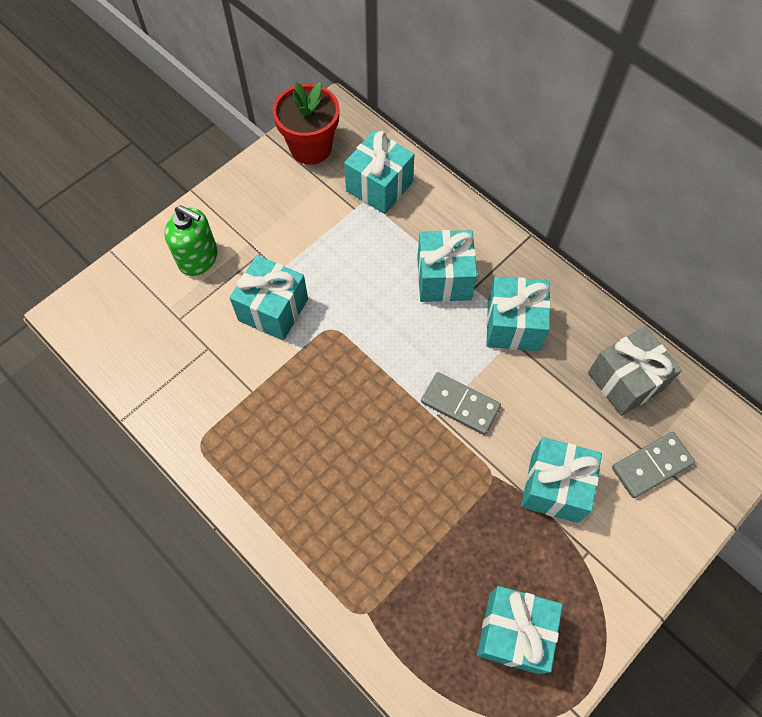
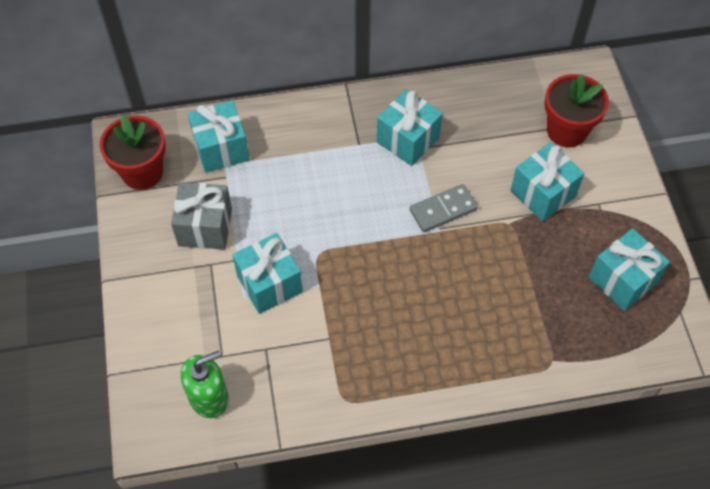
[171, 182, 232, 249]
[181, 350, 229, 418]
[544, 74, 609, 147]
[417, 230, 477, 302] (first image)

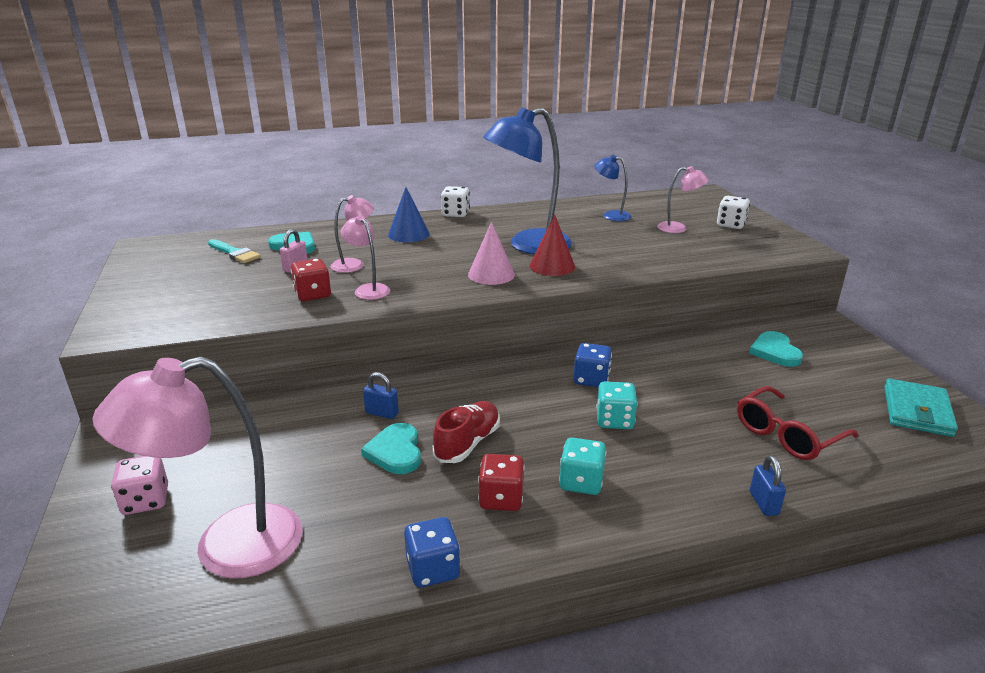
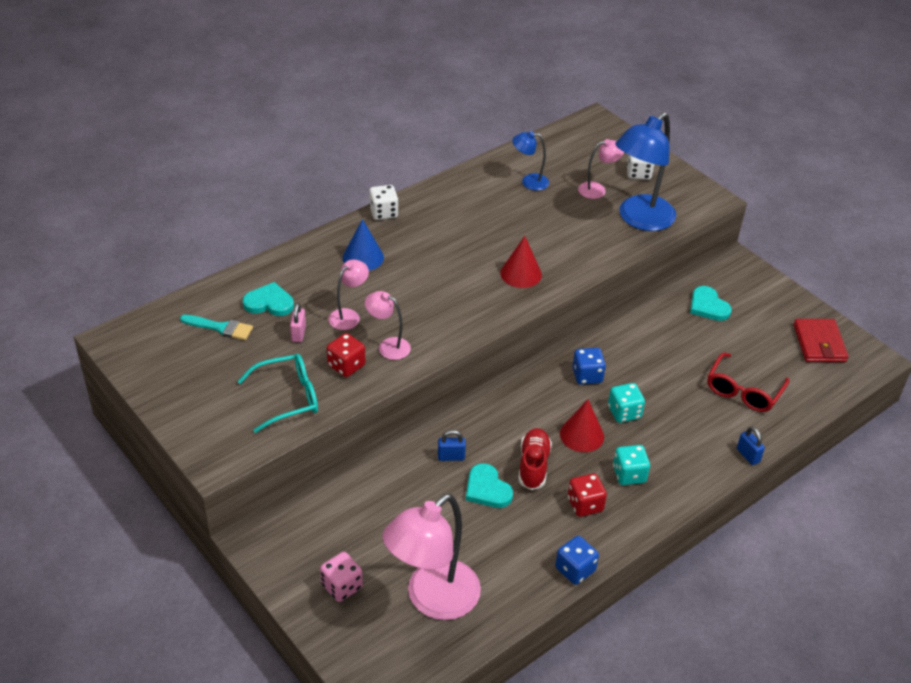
[237, 354, 318, 433]
[560, 400, 604, 452]
[615, 112, 676, 231]
[794, 319, 849, 362]
[468, 222, 515, 285] (first image)

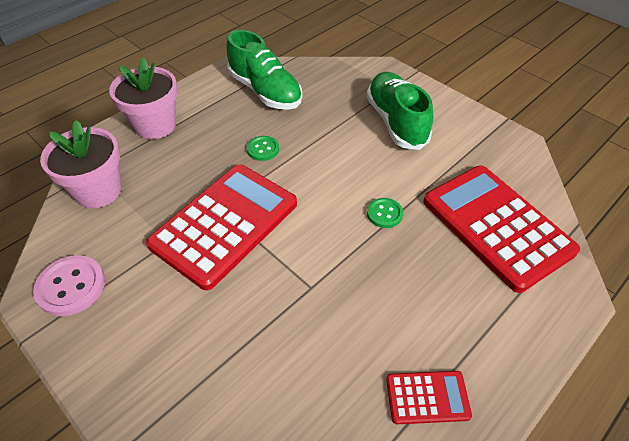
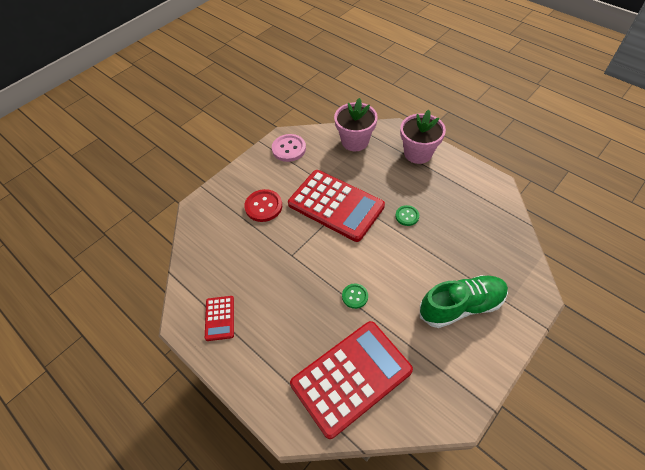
[244, 189, 282, 222]
[227, 30, 302, 110] (first image)

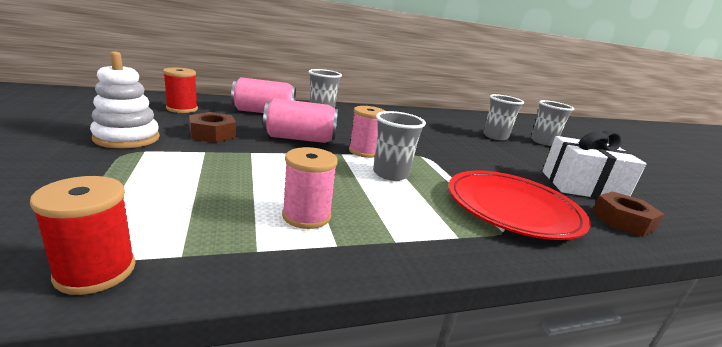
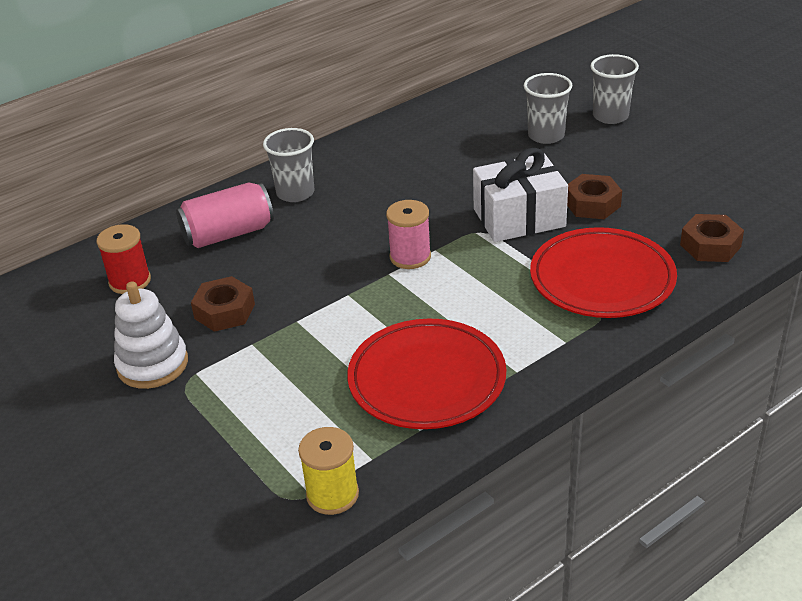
[298, 427, 359, 515]
[347, 319, 506, 429]
[473, 148, 568, 242]
[567, 174, 622, 219]
[263, 98, 338, 143] (first image)
[373, 111, 426, 181] (first image)

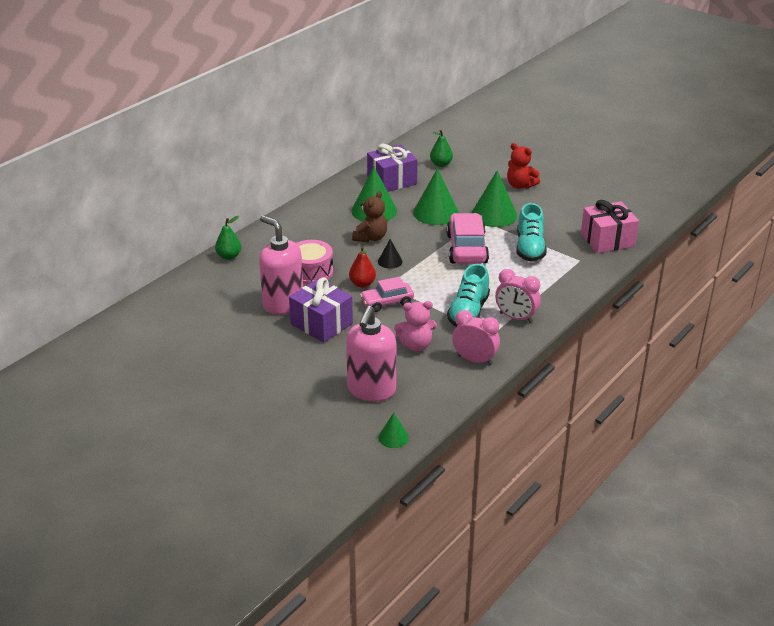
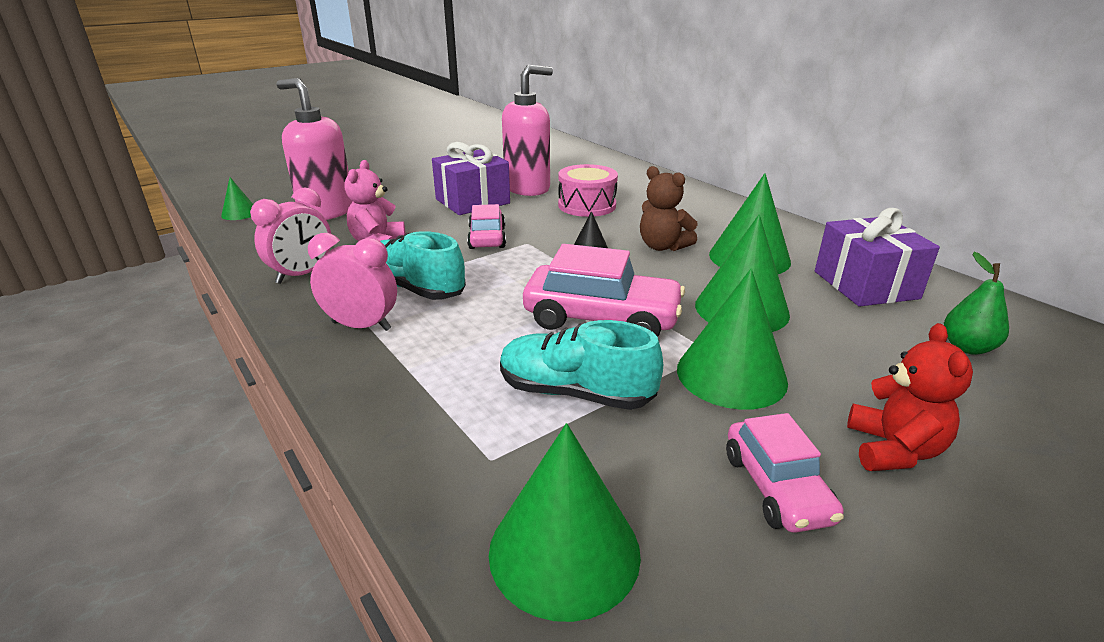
[308, 233, 397, 331]
[489, 423, 641, 622]
[726, 413, 844, 533]
[847, 323, 973, 471]
[215, 216, 241, 260] (first image)
[349, 246, 376, 288] (first image)

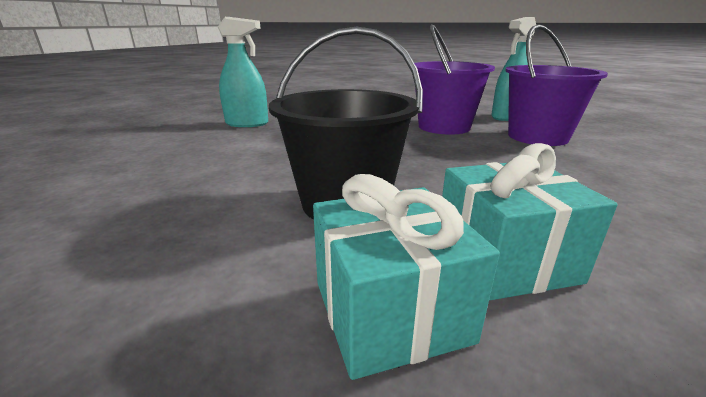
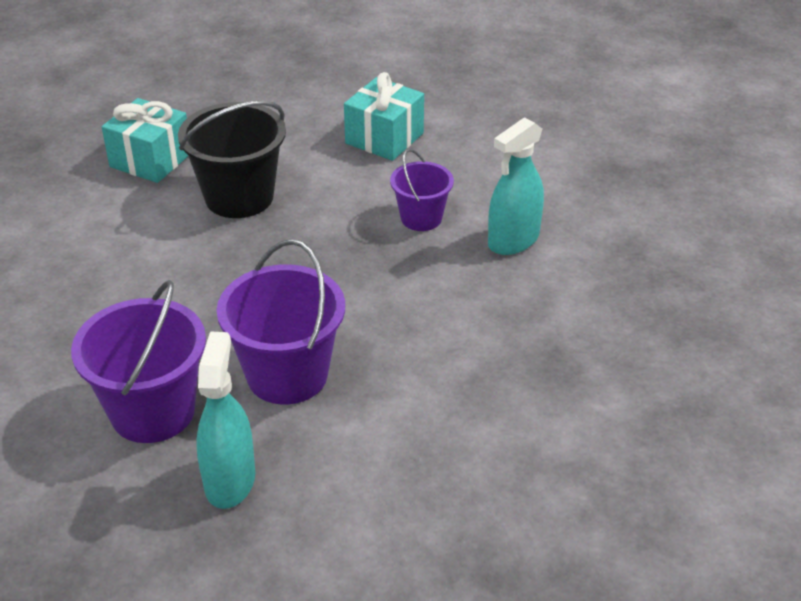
[344, 72, 424, 161]
[390, 149, 454, 231]

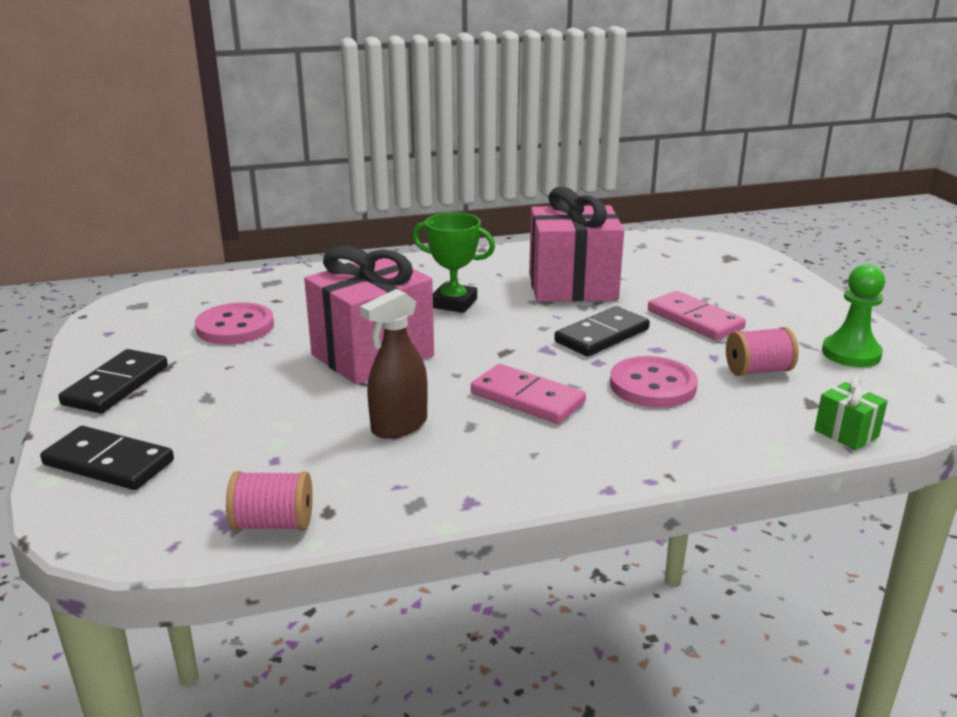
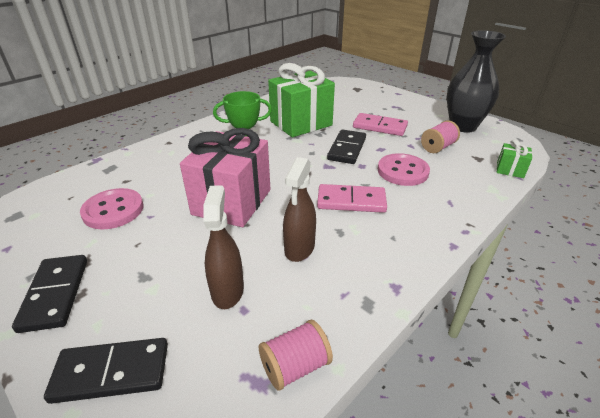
[204, 185, 244, 309]
[268, 63, 335, 137]
[447, 30, 506, 133]

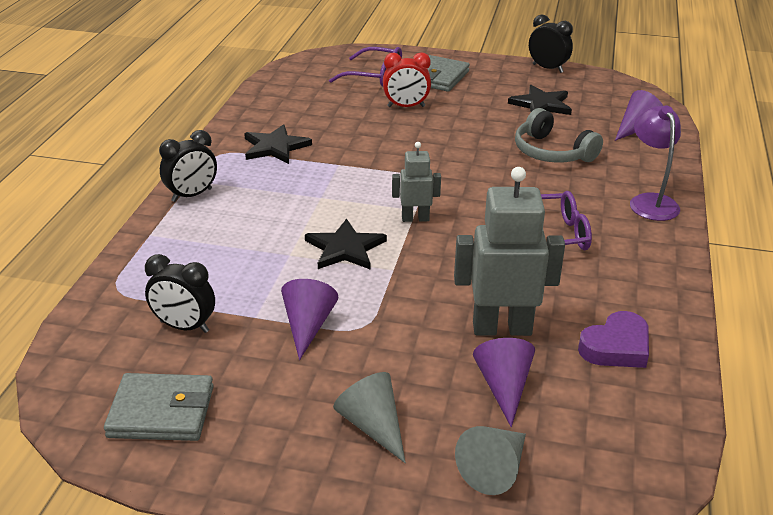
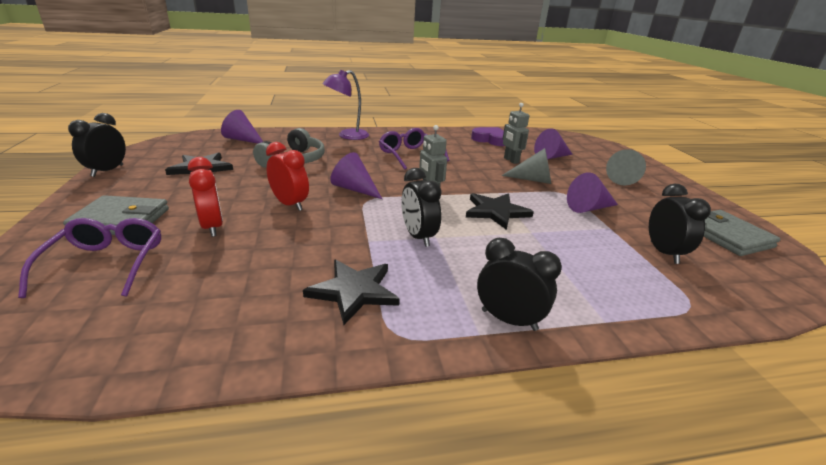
[266, 142, 309, 211]
[330, 152, 382, 199]
[402, 168, 442, 247]
[501, 148, 551, 184]
[503, 103, 529, 164]

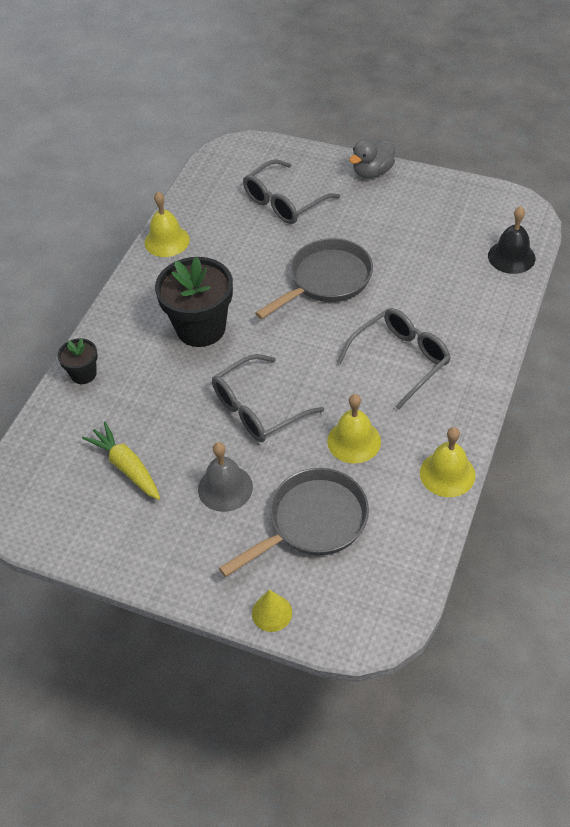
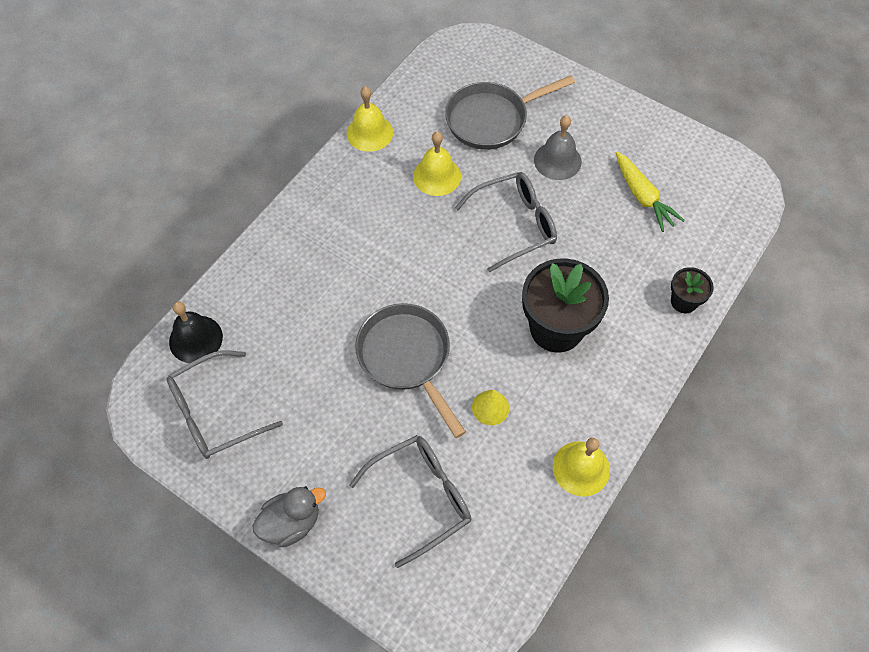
[167, 350, 283, 459]
[355, 303, 466, 438]
[472, 389, 509, 425]

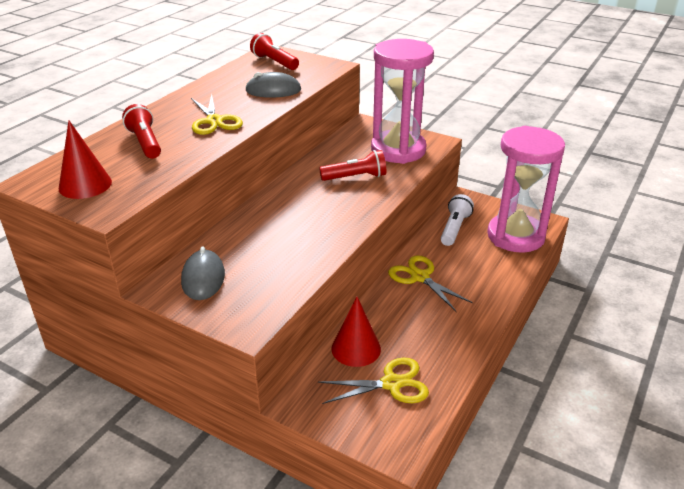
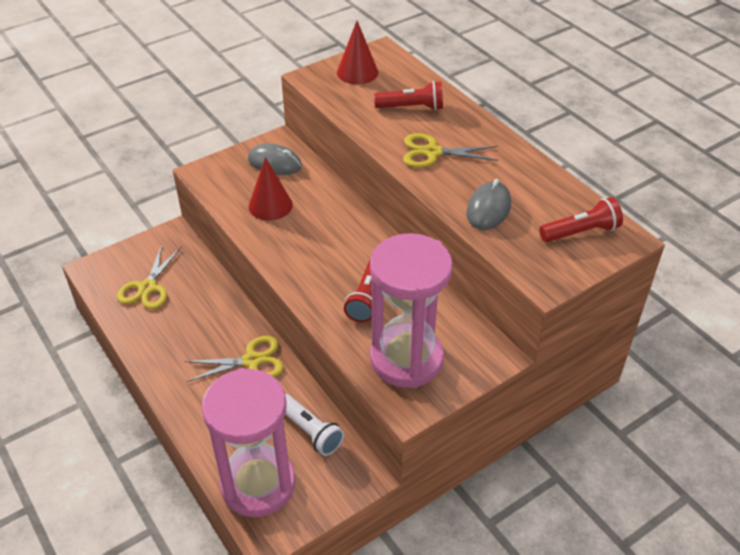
[249, 157, 293, 221]

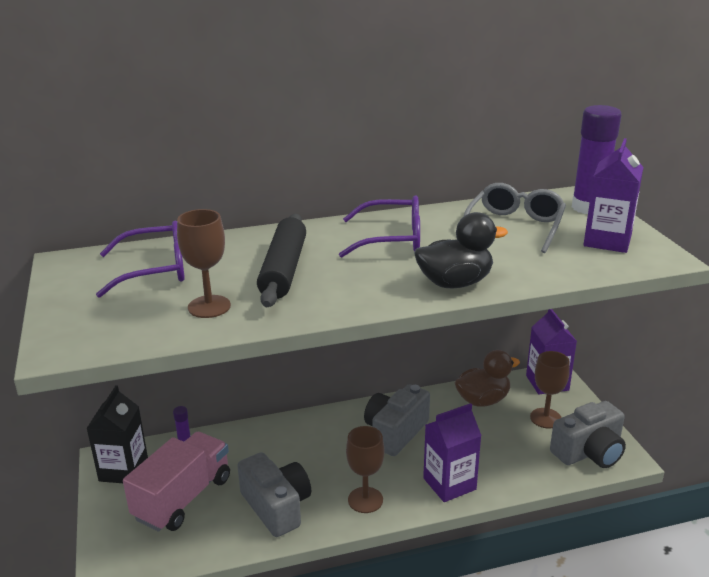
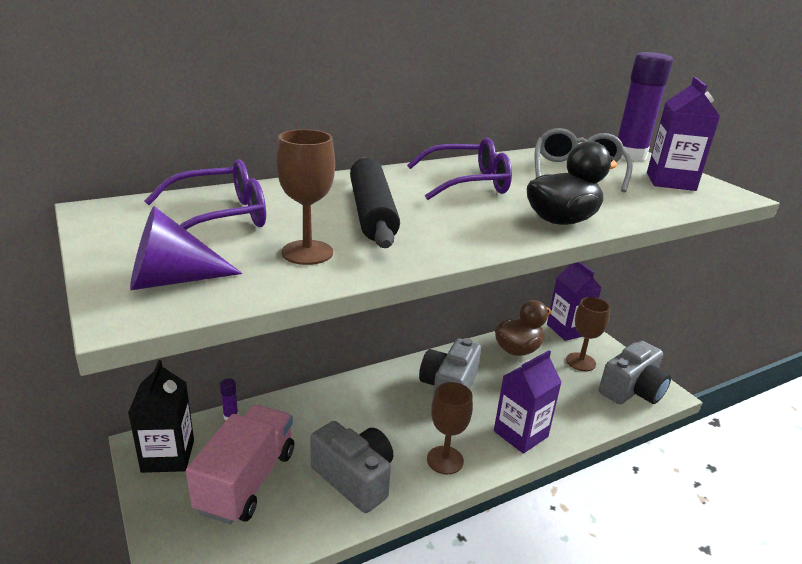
[130, 206, 242, 290]

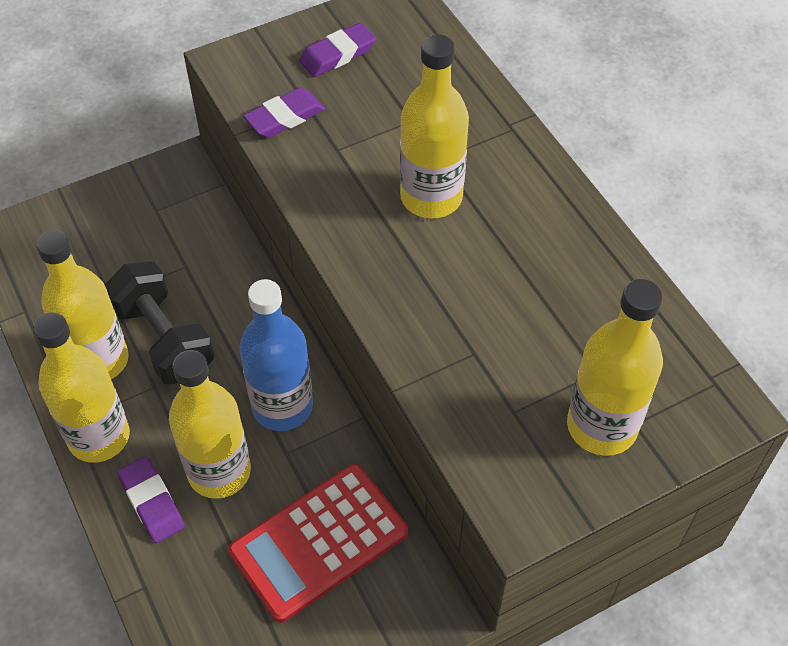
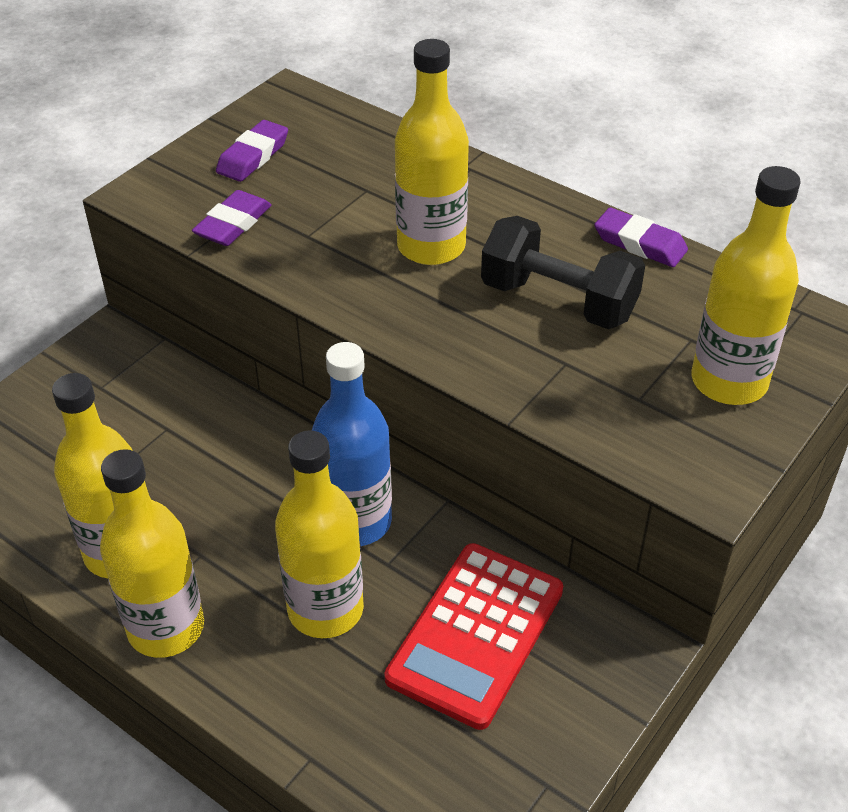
[481, 216, 645, 329]
[594, 208, 688, 267]

